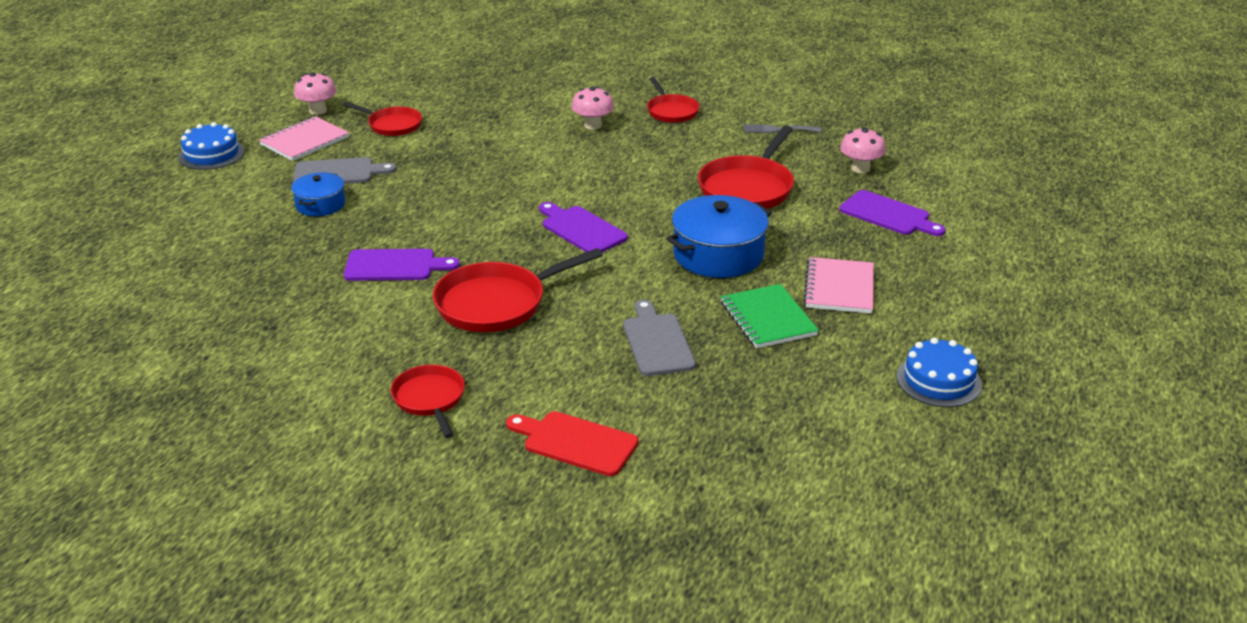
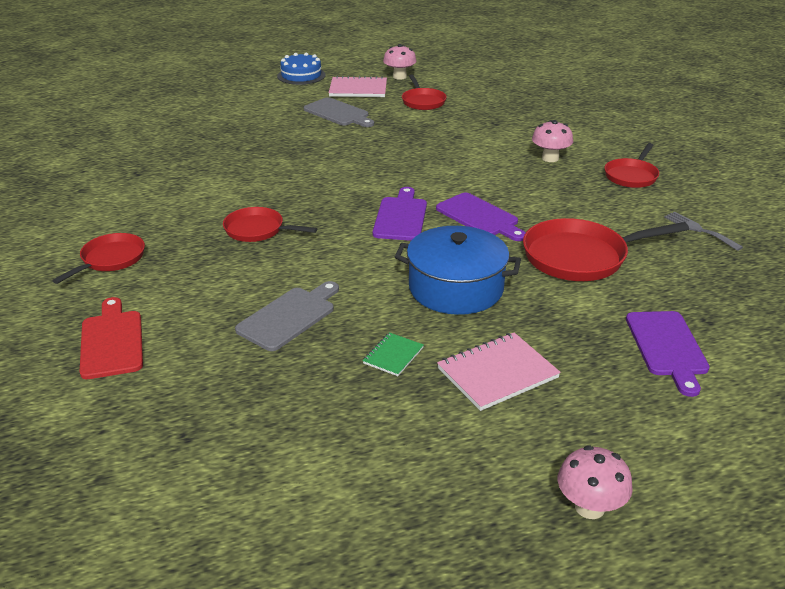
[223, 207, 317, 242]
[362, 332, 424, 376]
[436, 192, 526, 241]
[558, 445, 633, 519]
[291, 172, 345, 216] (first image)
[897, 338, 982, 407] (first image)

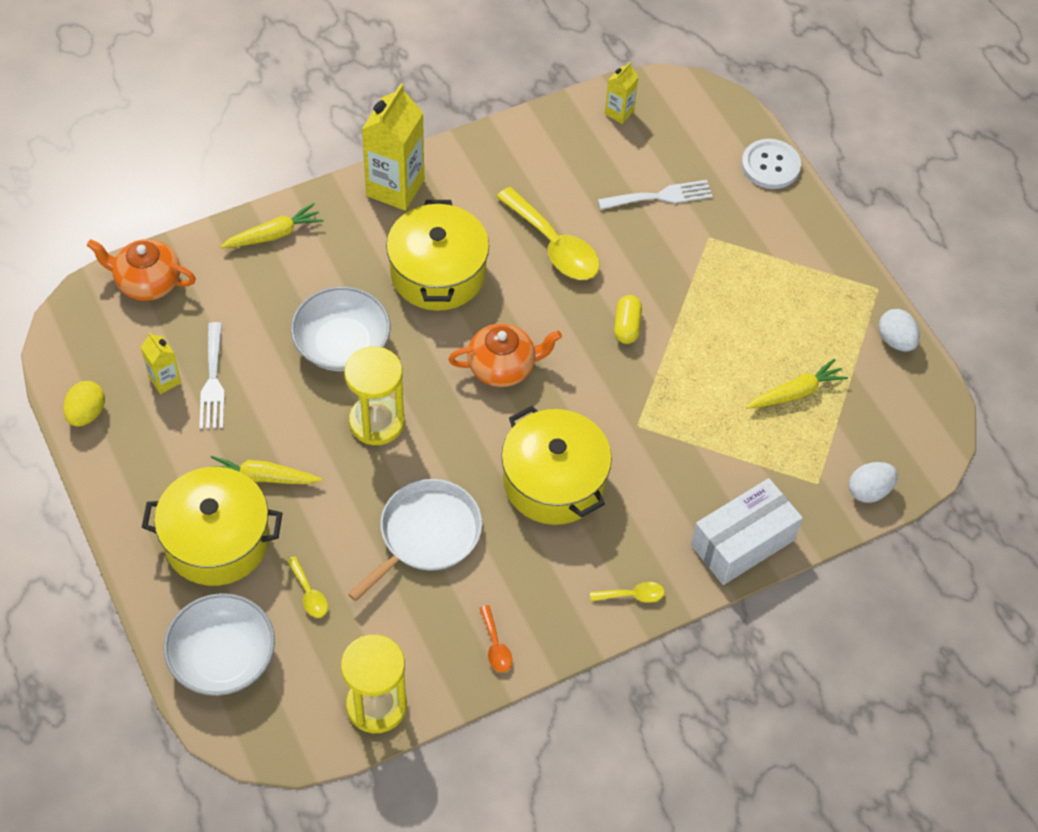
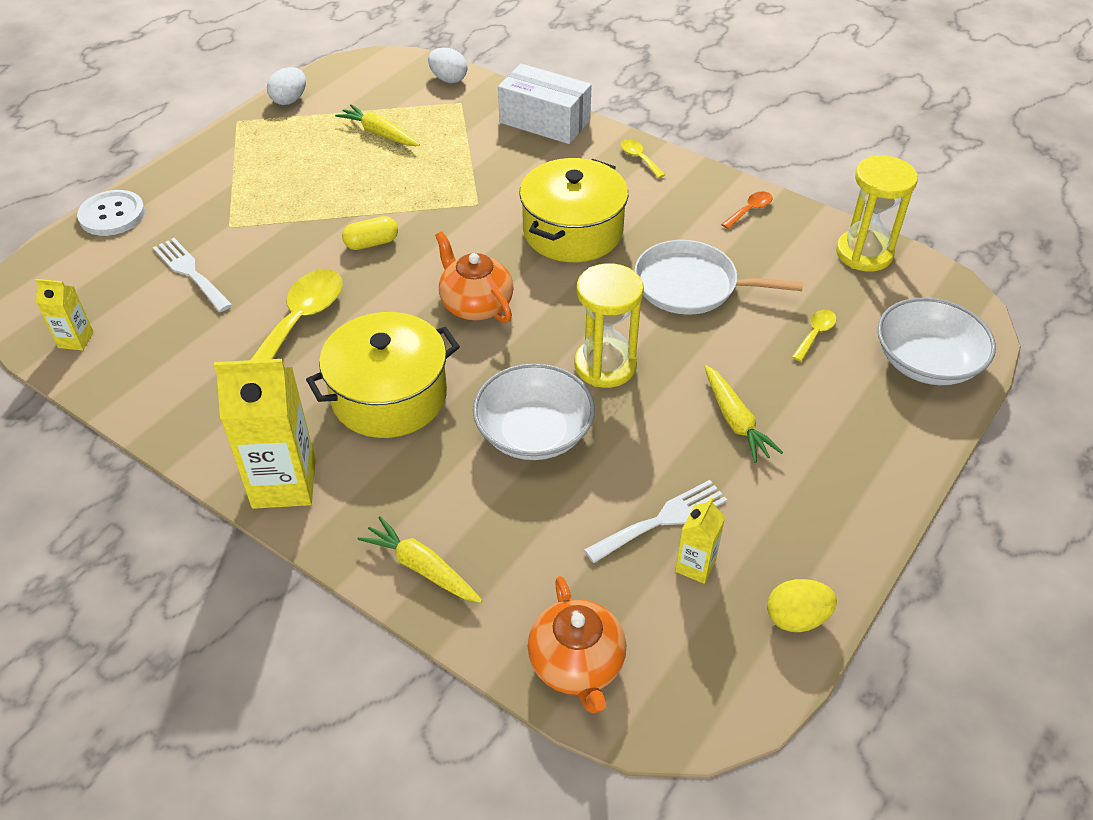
[142, 467, 283, 586] (first image)

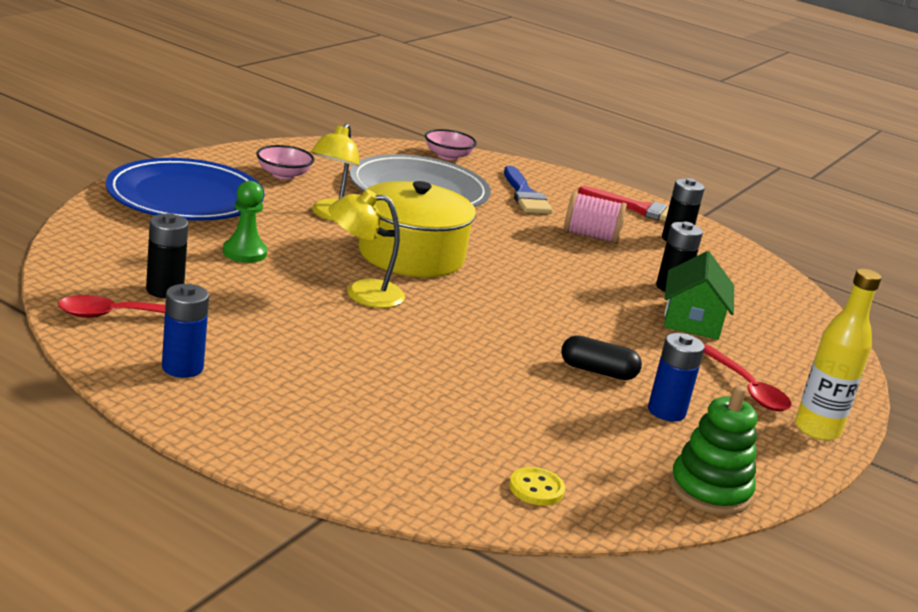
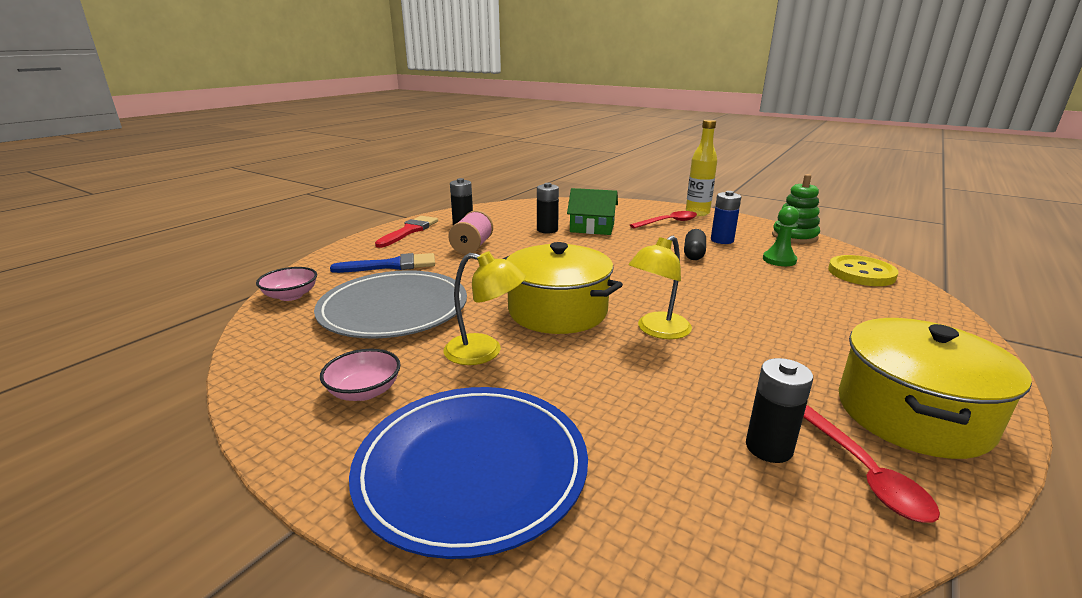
[628, 236, 692, 339]
[763, 206, 799, 266]
[828, 255, 899, 286]
[839, 318, 1032, 459]

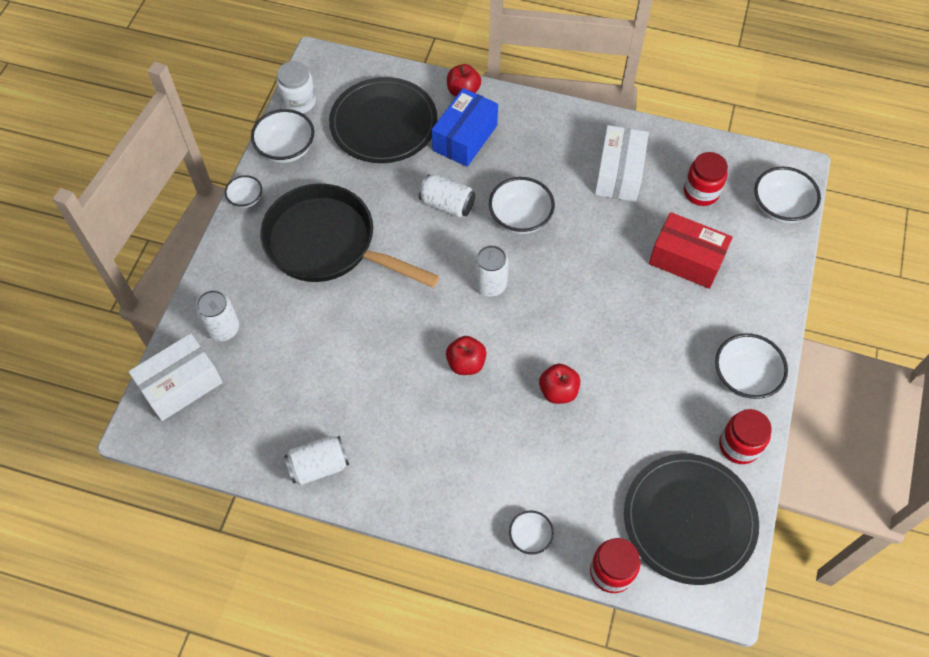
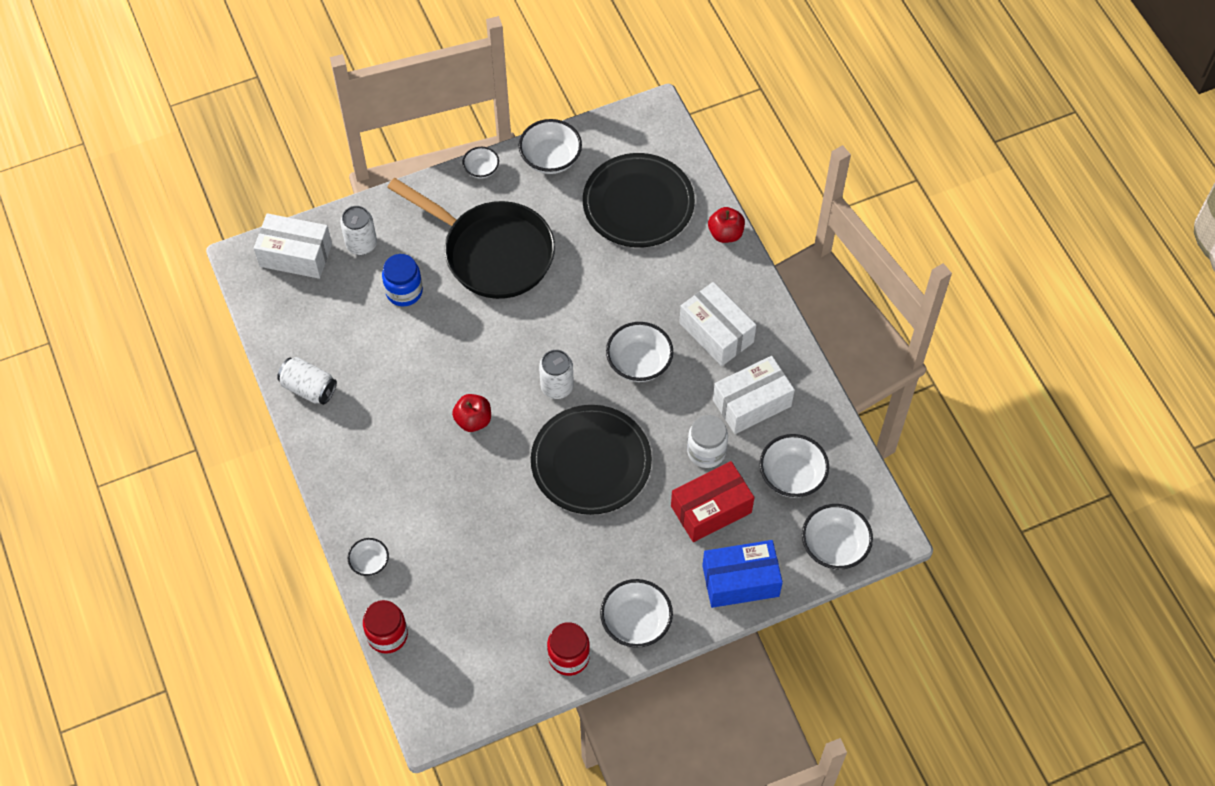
[382, 254, 423, 306]
[387, 178, 555, 299]
[531, 405, 652, 515]
[671, 461, 755, 542]
[679, 282, 756, 366]
[687, 415, 728, 468]
[702, 540, 783, 608]
[760, 434, 829, 498]
[419, 174, 475, 218] (first image)
[539, 364, 580, 404] (first image)

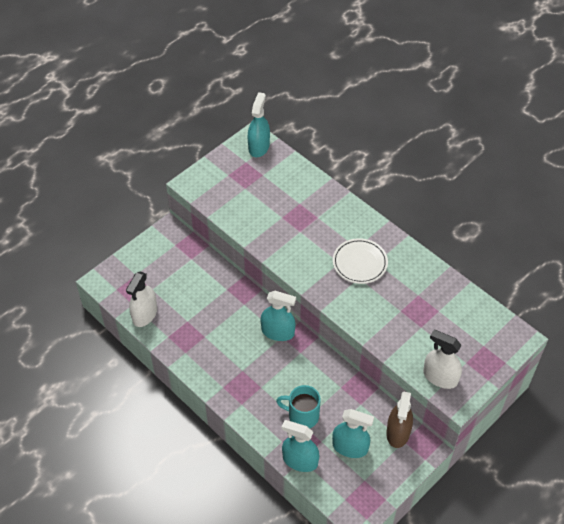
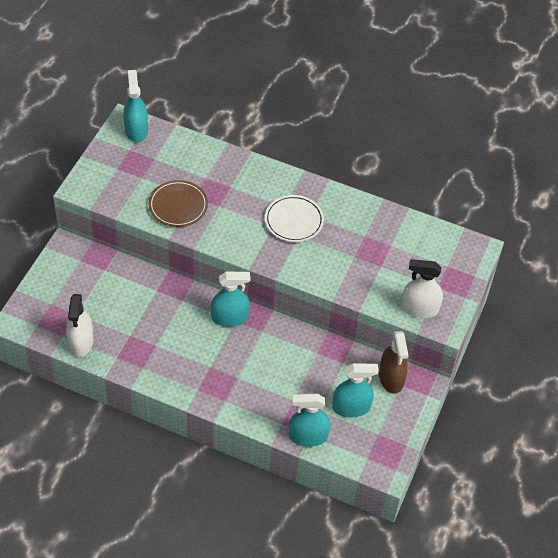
[149, 180, 208, 227]
[276, 385, 321, 428] (first image)

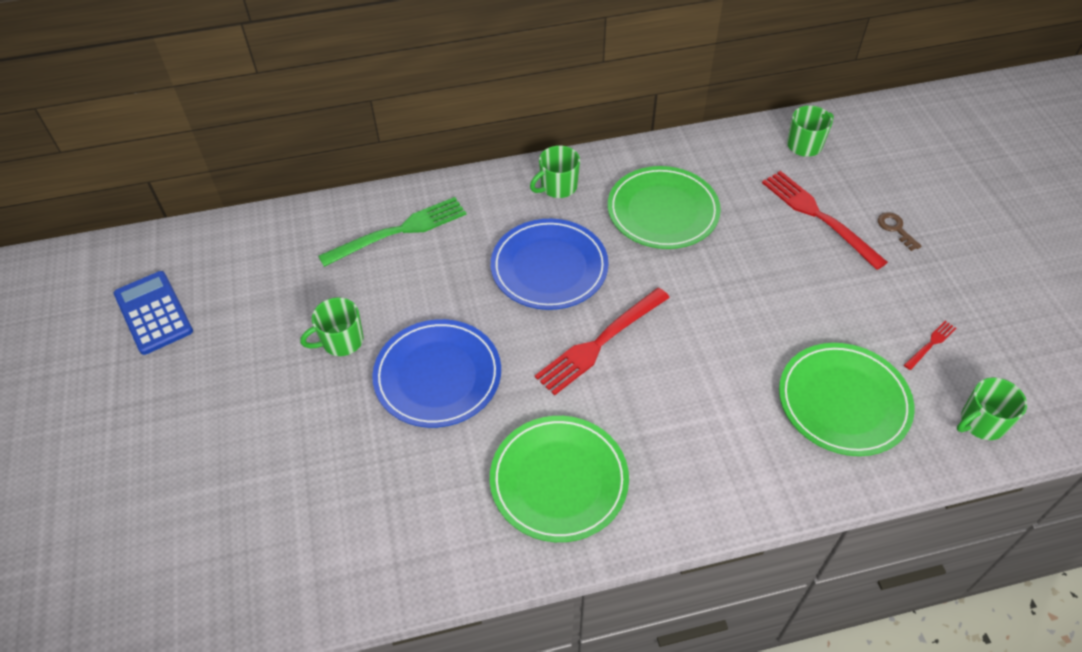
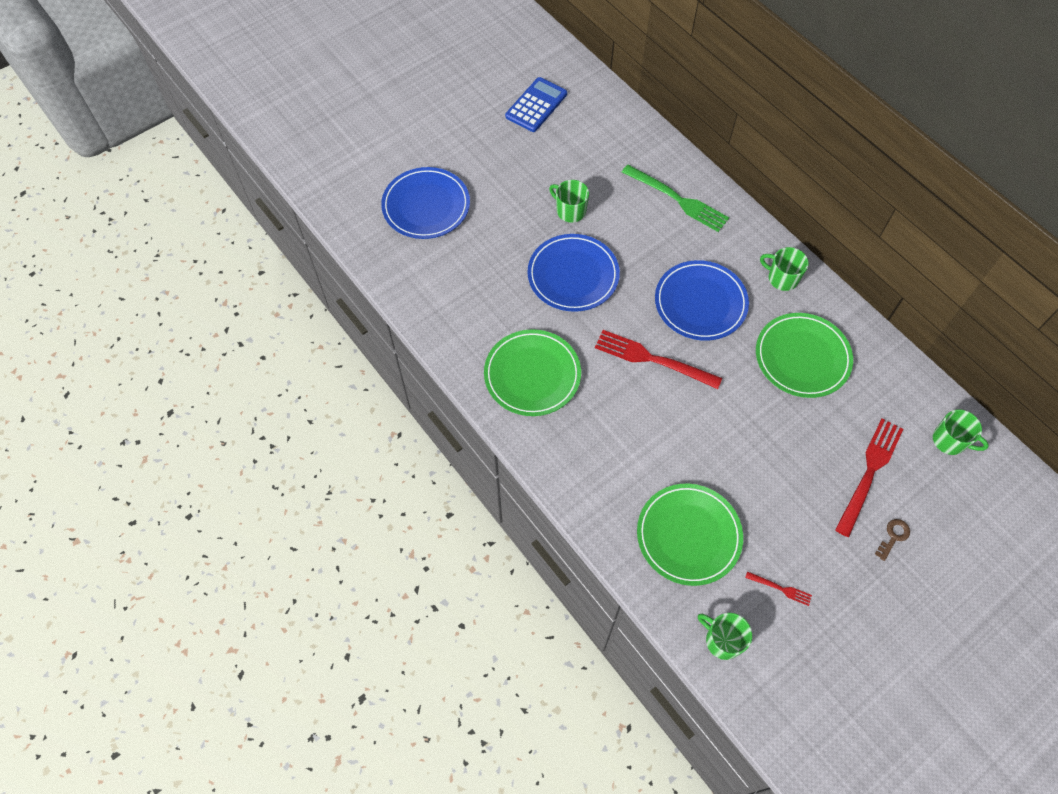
[381, 167, 470, 239]

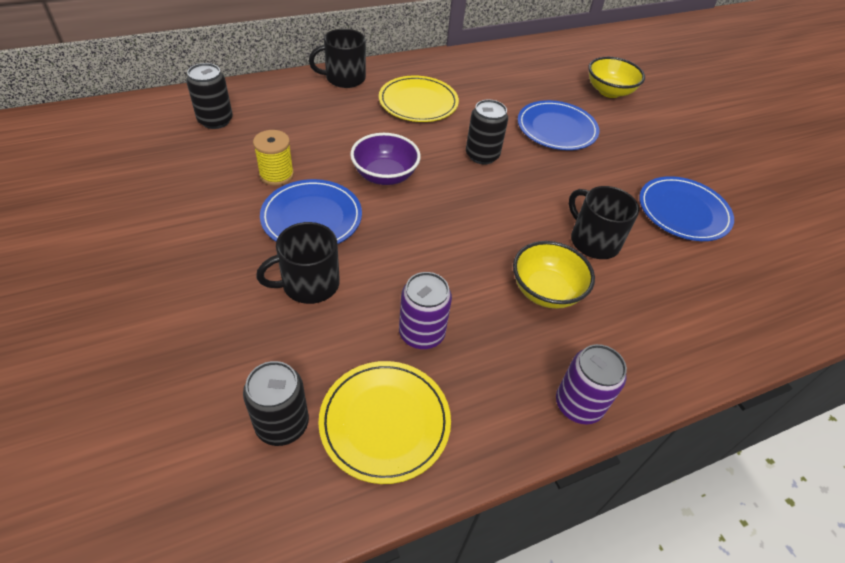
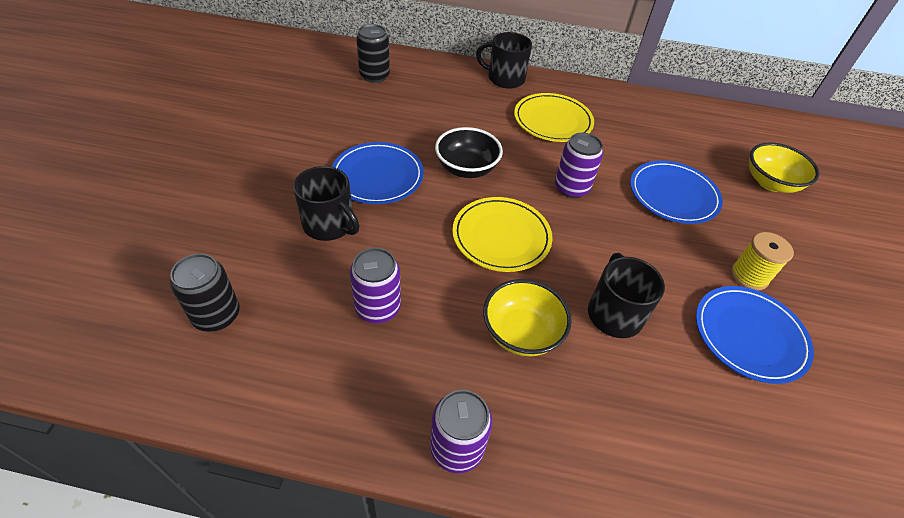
[293, 166, 359, 241]
[435, 127, 503, 178]
[452, 197, 553, 272]
[555, 133, 603, 198]
[731, 232, 794, 291]

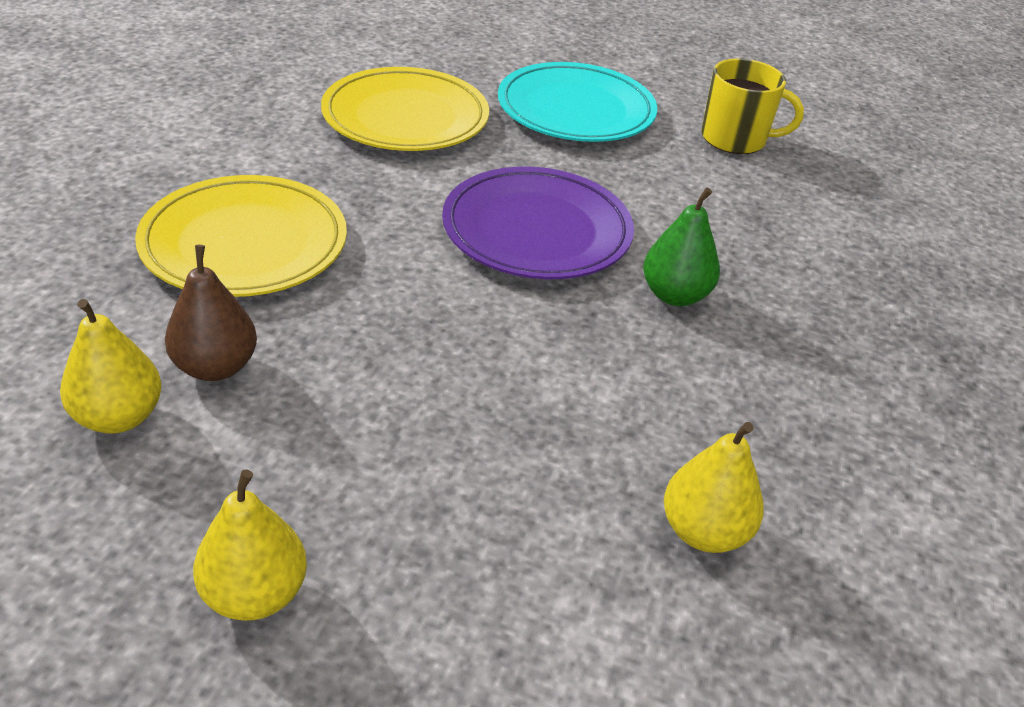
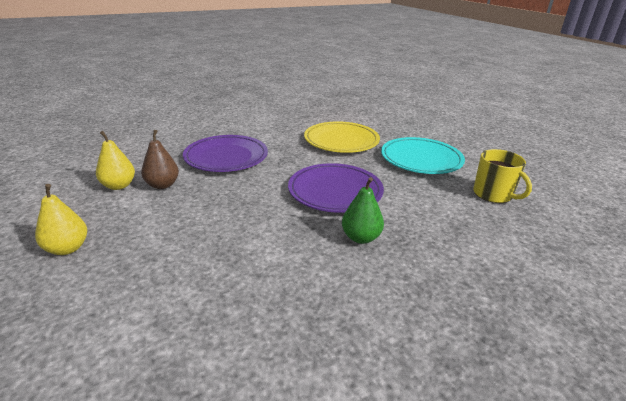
[183, 135, 268, 172]
[664, 422, 764, 553] (first image)

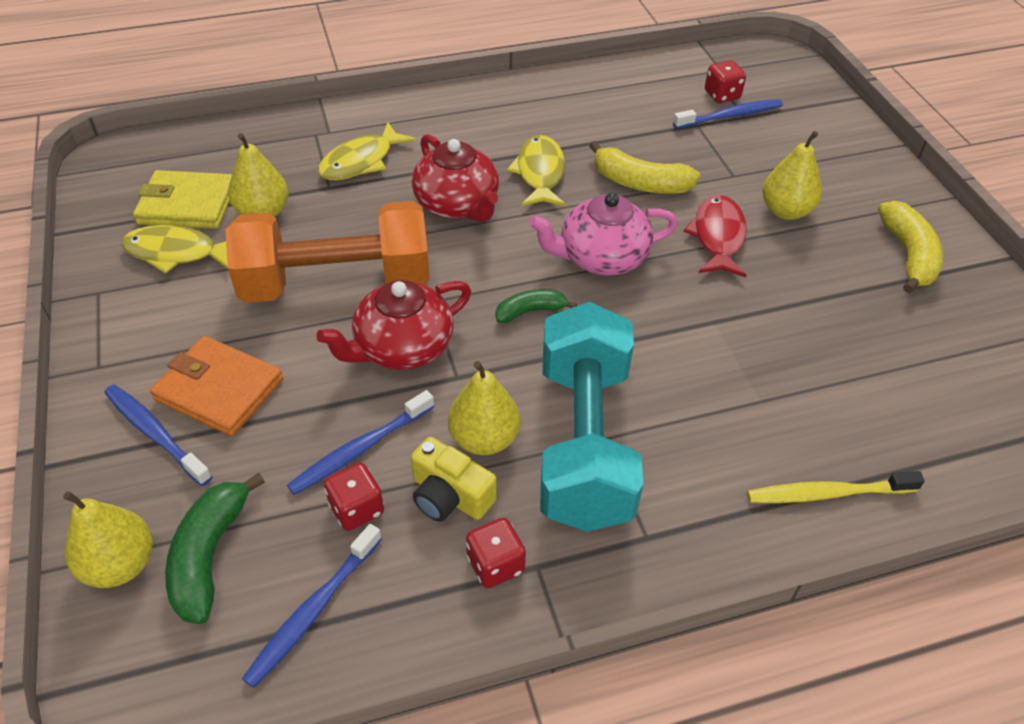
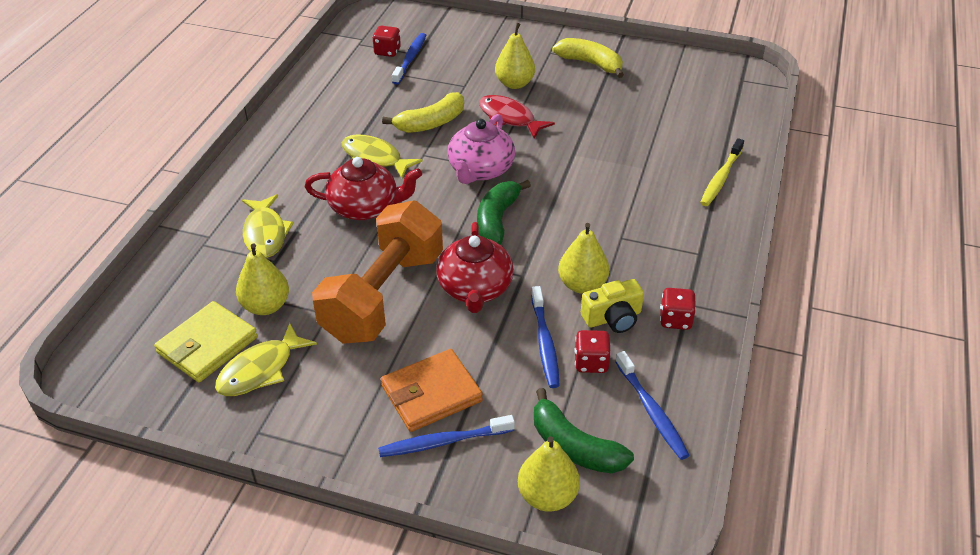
[477, 180, 531, 245]
[540, 302, 643, 532] (first image)

